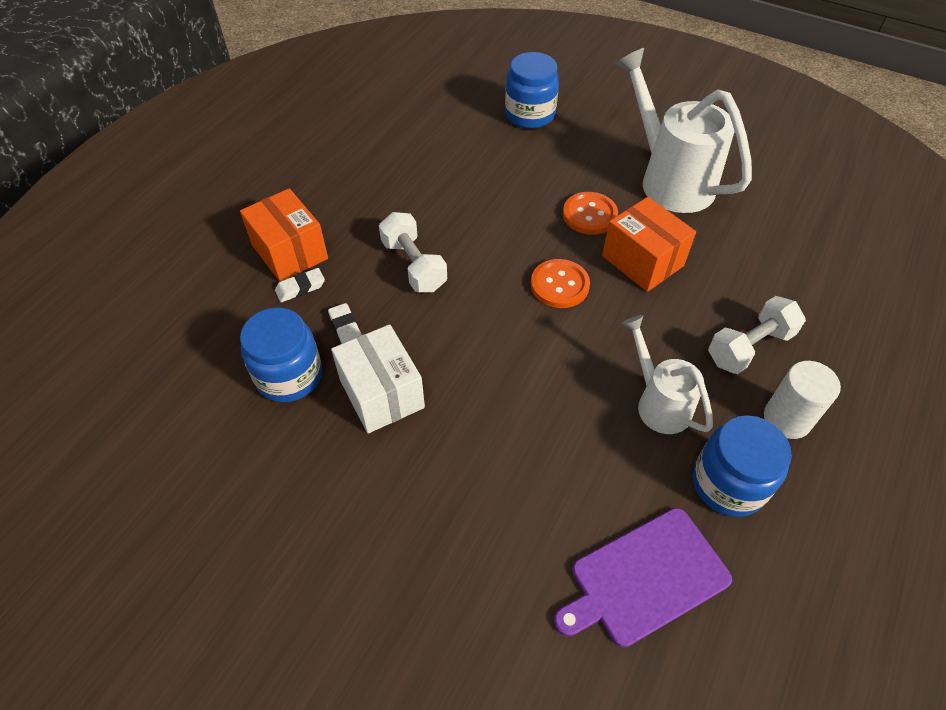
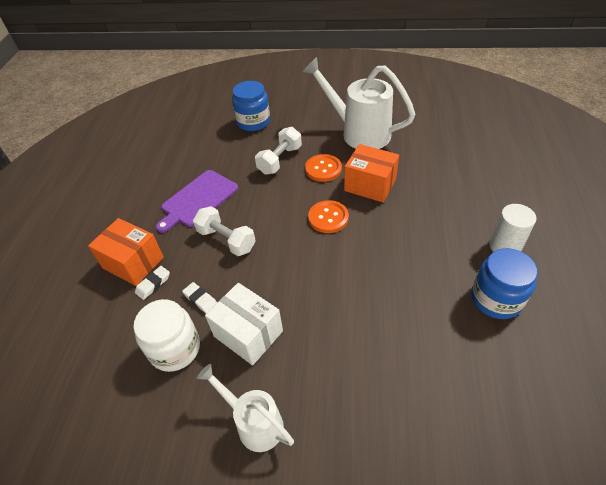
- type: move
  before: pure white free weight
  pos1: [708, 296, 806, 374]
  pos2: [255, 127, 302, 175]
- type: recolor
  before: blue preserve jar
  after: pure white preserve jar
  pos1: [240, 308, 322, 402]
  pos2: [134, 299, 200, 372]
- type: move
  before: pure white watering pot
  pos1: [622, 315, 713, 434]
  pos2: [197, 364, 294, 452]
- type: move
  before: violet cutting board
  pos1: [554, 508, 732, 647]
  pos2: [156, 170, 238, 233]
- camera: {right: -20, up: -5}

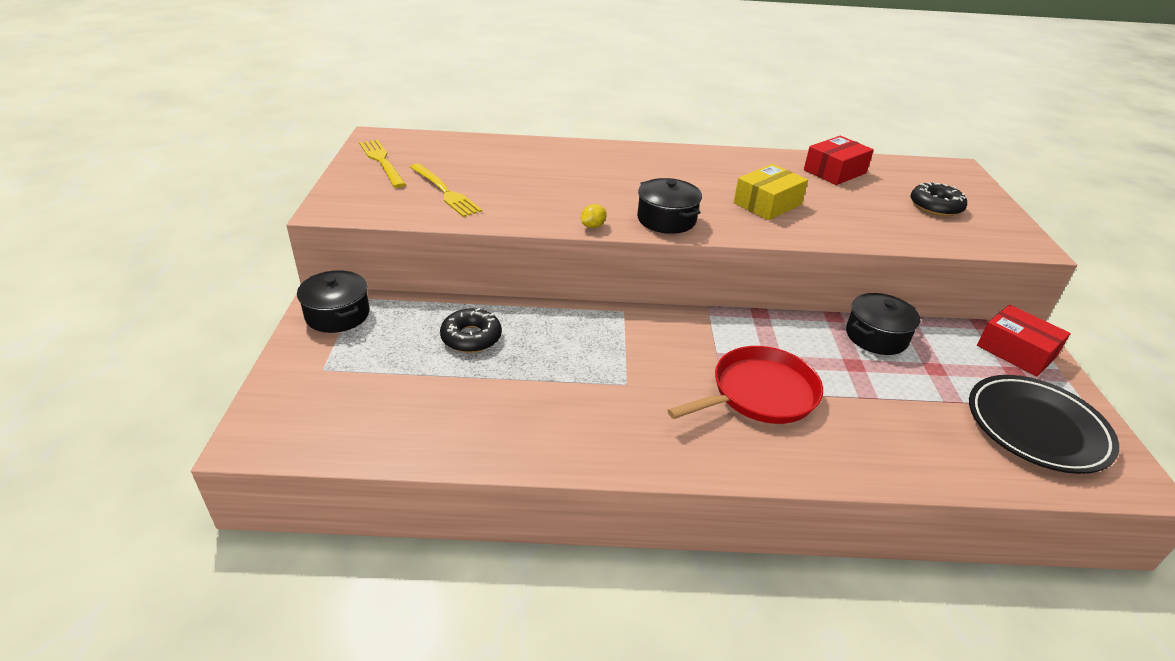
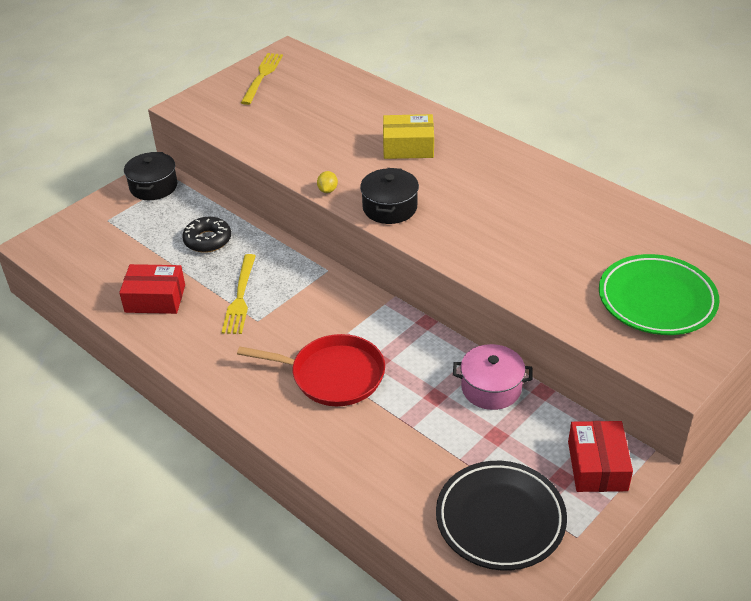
- type: move
  before: crimson box
  pos1: [804, 136, 874, 185]
  pos2: [119, 264, 185, 314]
- type: move
  before: yellow dinner fork
  pos1: [410, 164, 482, 217]
  pos2: [222, 254, 256, 334]
- type: move
  before: yellow box
  pos1: [734, 164, 808, 220]
  pos2: [383, 114, 434, 159]
- type: replace
  before: ebony donut
  after: leaf-green dinner plate
  pos1: [911, 182, 967, 216]
  pos2: [599, 254, 720, 335]
- type: rotate
  before: yellow toy lemon
  pos1: [581, 204, 607, 228]
  pos2: [317, 171, 338, 193]
  turn: -75
- type: recolor
  before: ebony stockpot
  after: rosy stockpot
  pos1: [846, 293, 920, 355]
  pos2: [453, 344, 532, 410]
- camera: {right: 45, up: 5}

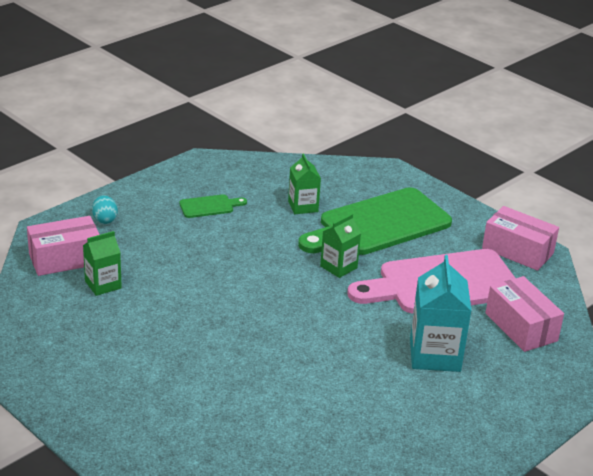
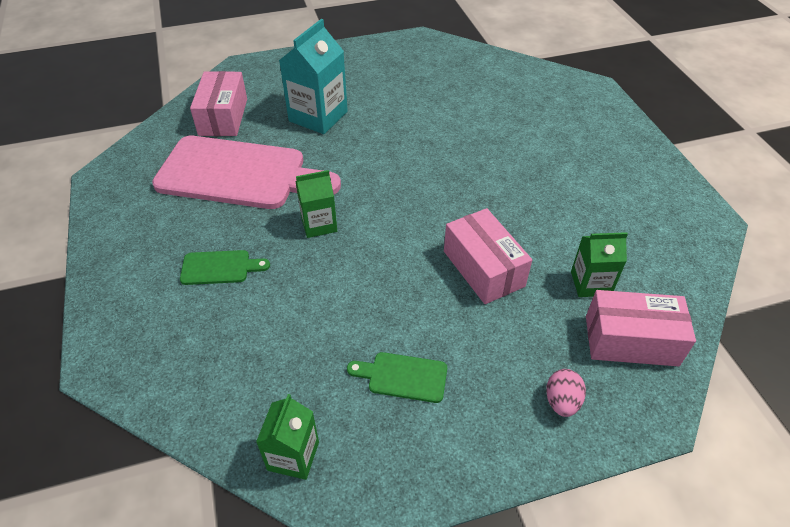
- type: move
  before: leaf-green milk carton
  pos1: [288, 153, 321, 214]
  pos2: [256, 394, 319, 480]
- type: resize
  before: leaf-green cutting board
  pos1: [298, 188, 452, 255]
  pos2: [180, 250, 270, 285]
  scale: 0.42
- type: recolor
  before: turquoise egg
  after: rosy egg
  pos1: [92, 195, 118, 224]
  pos2: [546, 369, 586, 417]
- type: move
  before: rosy box
  pos1: [482, 206, 559, 271]
  pos2: [444, 208, 532, 304]
- camera: {right: -150, up: 15}

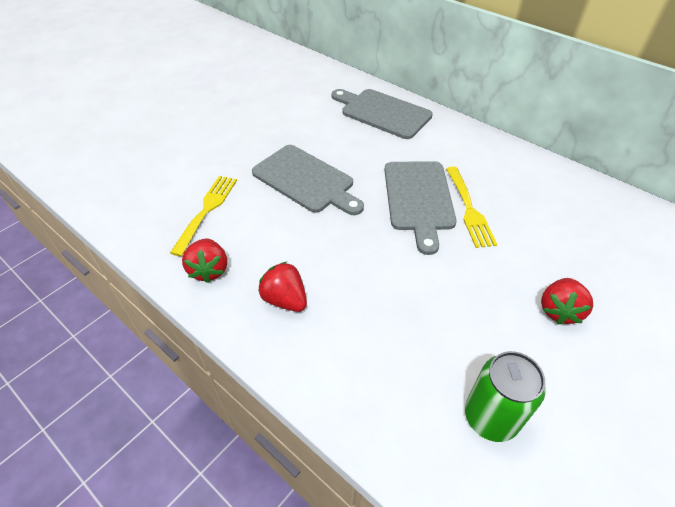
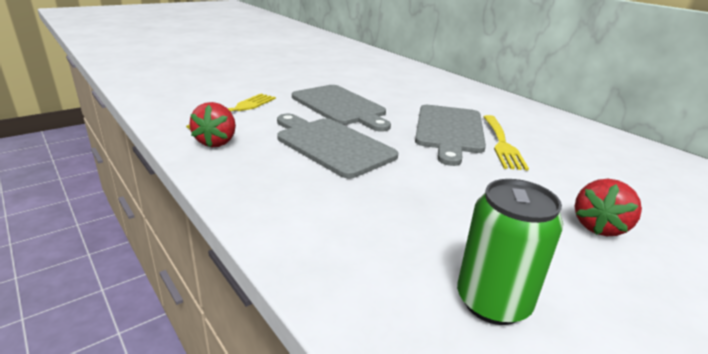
- type: move
  before: grey cutting board
  pos1: [332, 89, 432, 139]
  pos2: [277, 114, 398, 178]
- type: delete
  before: crimson toy strawberry
  pos1: [258, 261, 307, 312]
- camera: {right: 10, up: -20}

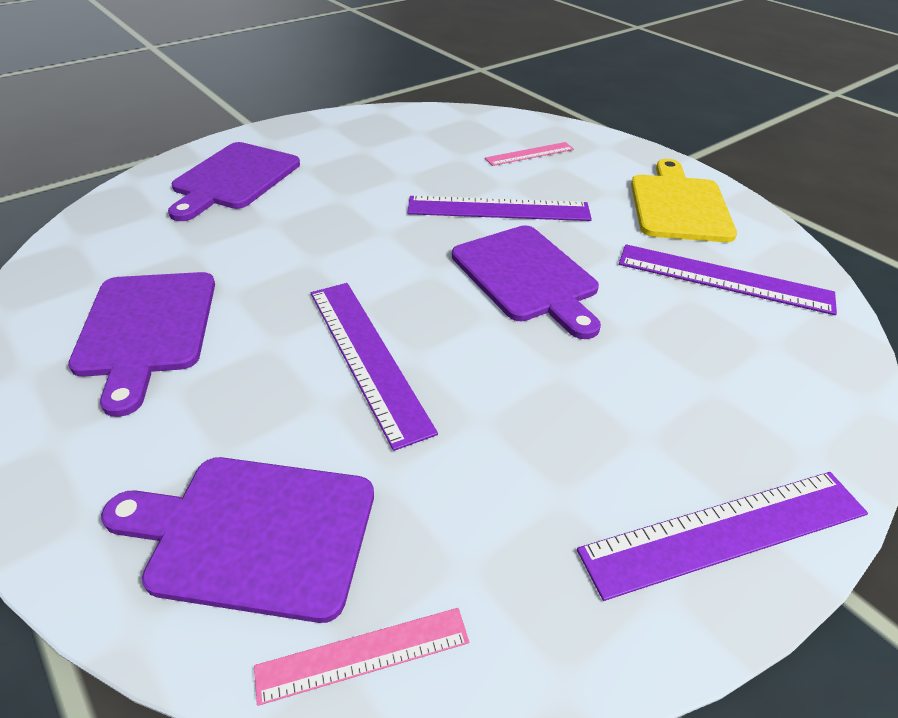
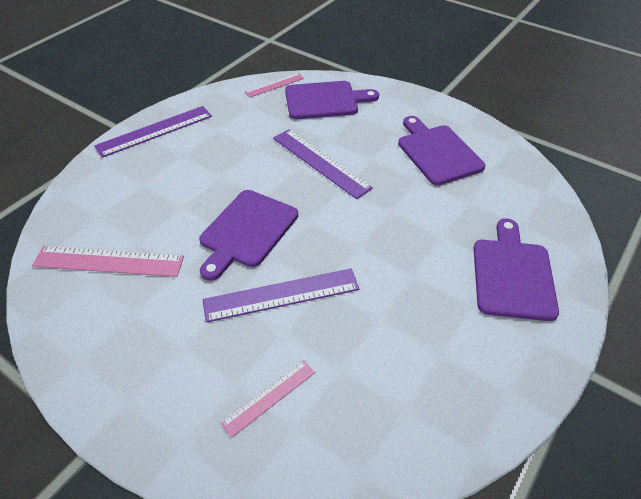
- type: delete
  before: yellow cutting board
  pos1: [631, 159, 737, 242]
- type: rotate
  before: violet cutting board
  pos1: [452, 225, 601, 339]
  pos2: [199, 190, 298, 281]
  turn: -105
- type: recolor
  before: violet ruler
  after: rosy ruler
  pos1: [619, 244, 837, 315]
  pos2: [32, 246, 184, 277]
- camera: {right: 165, up: 5}

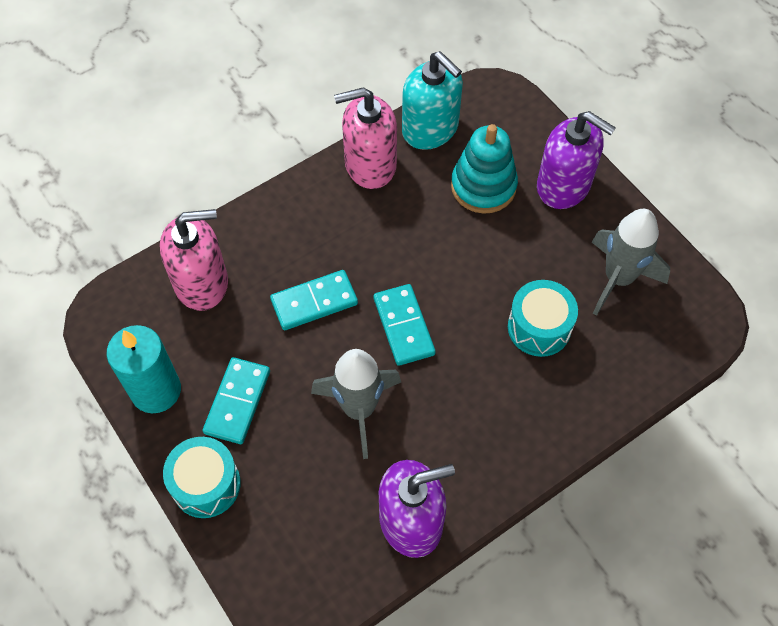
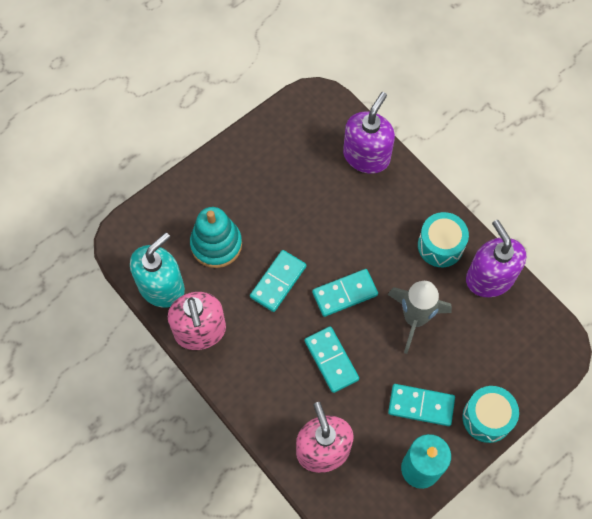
- type: move
  before: violet pump bottle
  pos1: [537, 111, 616, 209]
  pos2: [343, 92, 395, 174]
- type: delete
  before: grey spaceship
  pos1: [592, 209, 670, 316]
- type: move
  before: turquoise drum
  pos1: [508, 280, 578, 357]
  pos2: [418, 212, 469, 267]
- type: insert
  after: turquoise domino
  pos2: [250, 250, 306, 312]
- camera: {right: -95, up: 5}

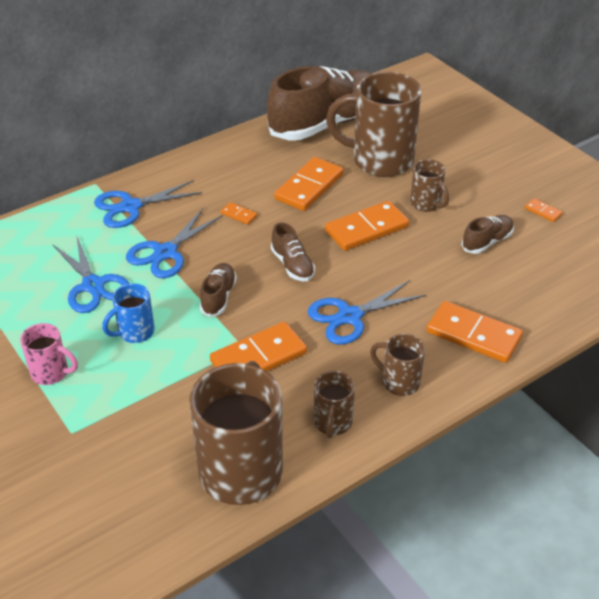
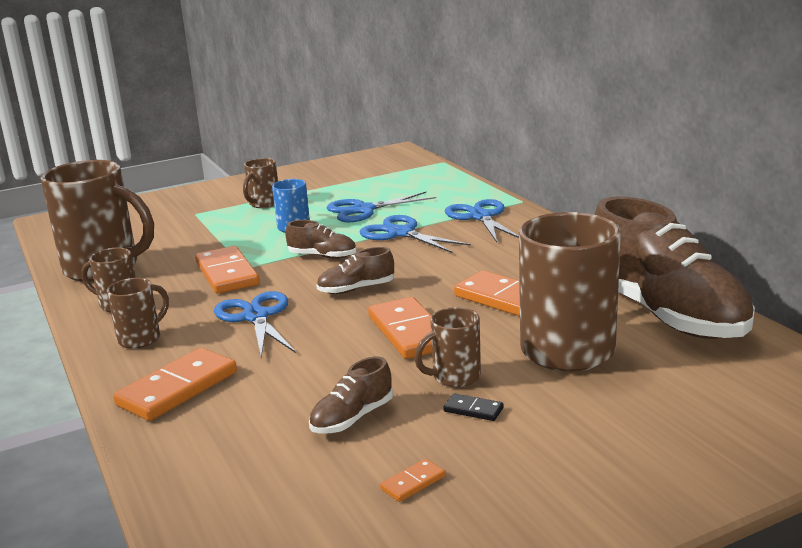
- type: delete
  before: orange domino
  pos1: [221, 202, 257, 225]
- type: rotate
  before: russet sneaker
  pos1: [462, 215, 514, 254]
  pos2: [309, 357, 393, 434]
  turn: 75
- type: recolor
  before: rosy coffee mug
  after: russet coffee mug
  pos1: [20, 323, 78, 385]
  pos2: [243, 158, 278, 208]
- type: insert
  after: ebony domino
  pos2: [443, 393, 503, 421]
- camera: {right: 100, up: -20}

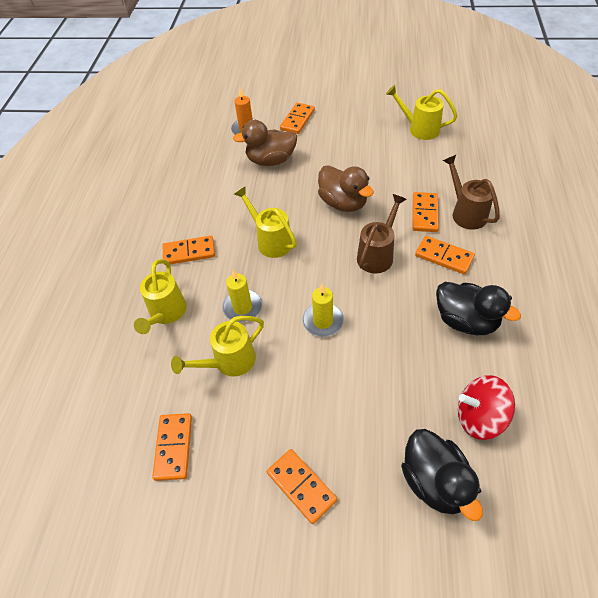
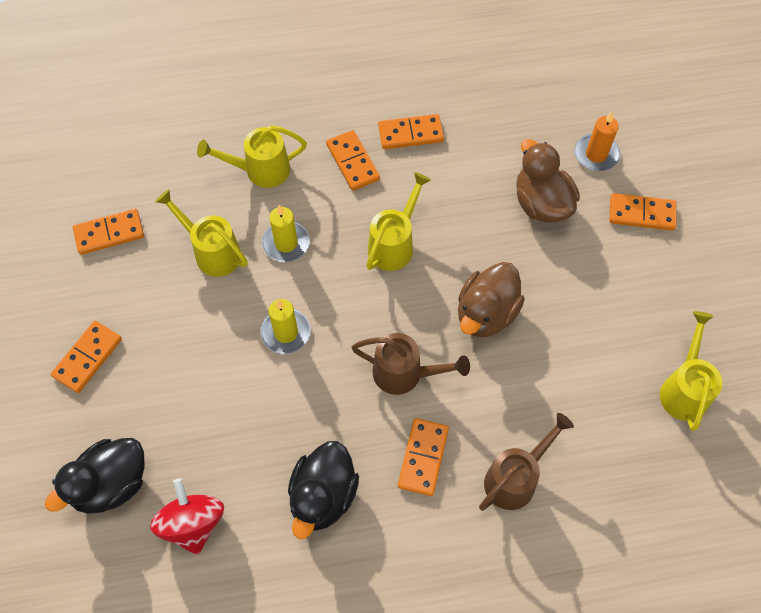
- type: move
  before: orange domino
  pos1: [412, 192, 439, 232]
  pos2: [378, 114, 444, 149]
- camera: {right: 70, up: 10}

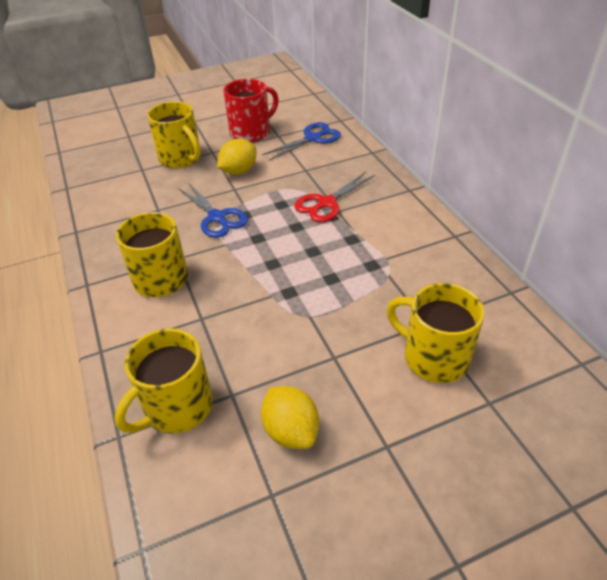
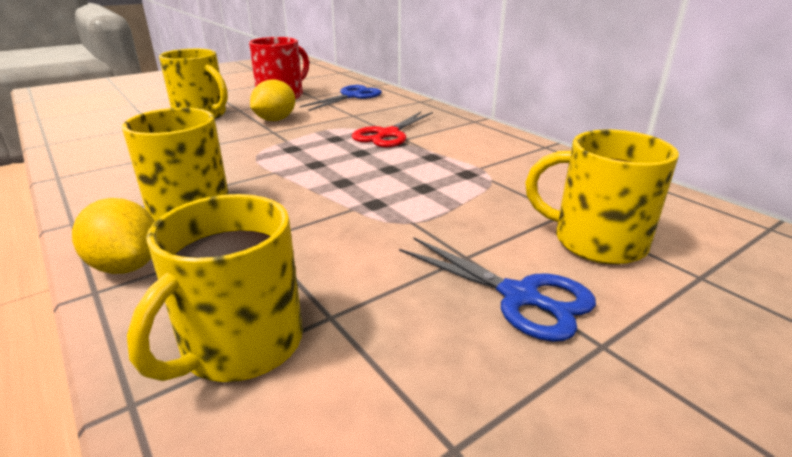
- type: move
  before: blue scissors
  pos1: [178, 184, 248, 238]
  pos2: [399, 238, 596, 342]
- type: move
  before: yellow toy lemon
  pos1: [261, 386, 319, 449]
  pos2: [72, 198, 155, 274]
- camera: {right: -15, up: -15}

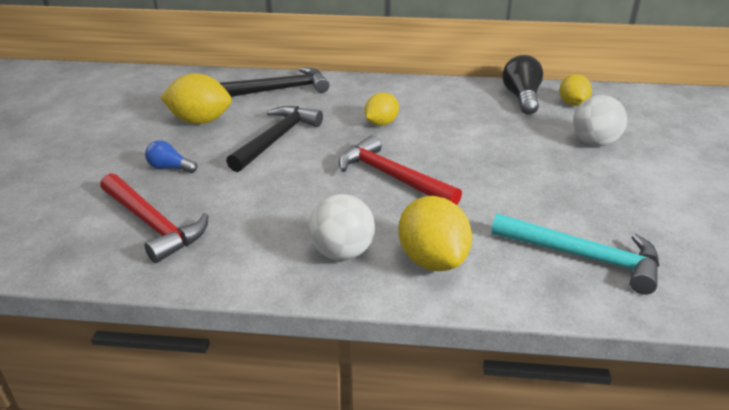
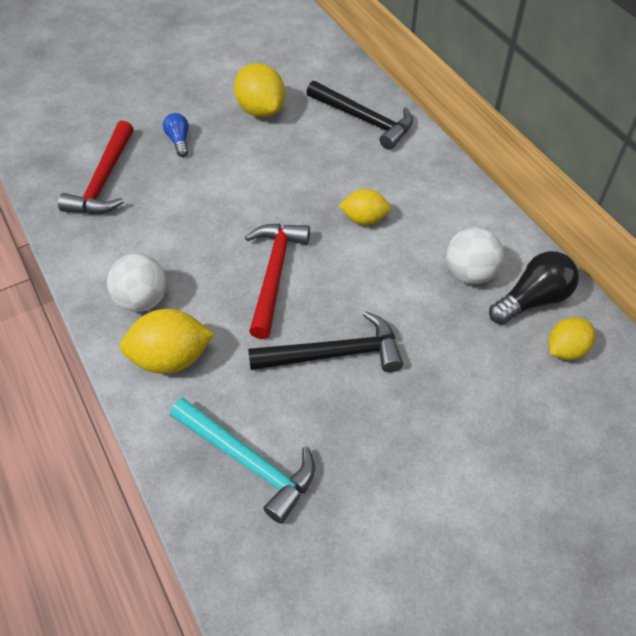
- type: move
  before: pure white play ball
  pos1: [573, 95, 627, 146]
  pos2: [446, 227, 504, 284]
- type: move
  before: ebony hammer
  pos1: [226, 106, 323, 172]
  pos2: [248, 311, 403, 372]
- type: rotate
  before: yellow toy lemon
  pos1: [398, 196, 472, 271]
  pos2: [120, 309, 215, 374]
  turn: 45
- type: rotate
  before: turquoise hammer
  pos1: [491, 213, 660, 295]
  pos2: [170, 398, 315, 524]
  turn: -45
- camera: {right: 55, up: 20}

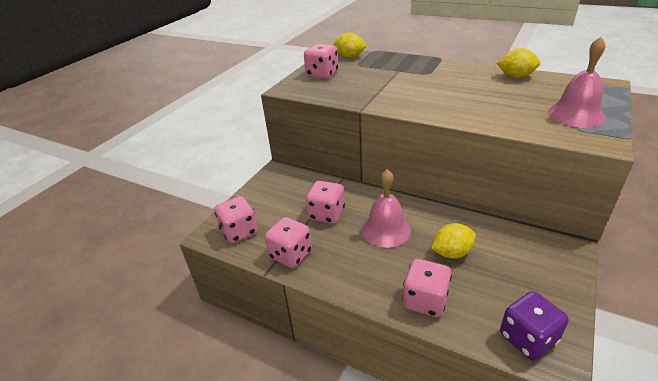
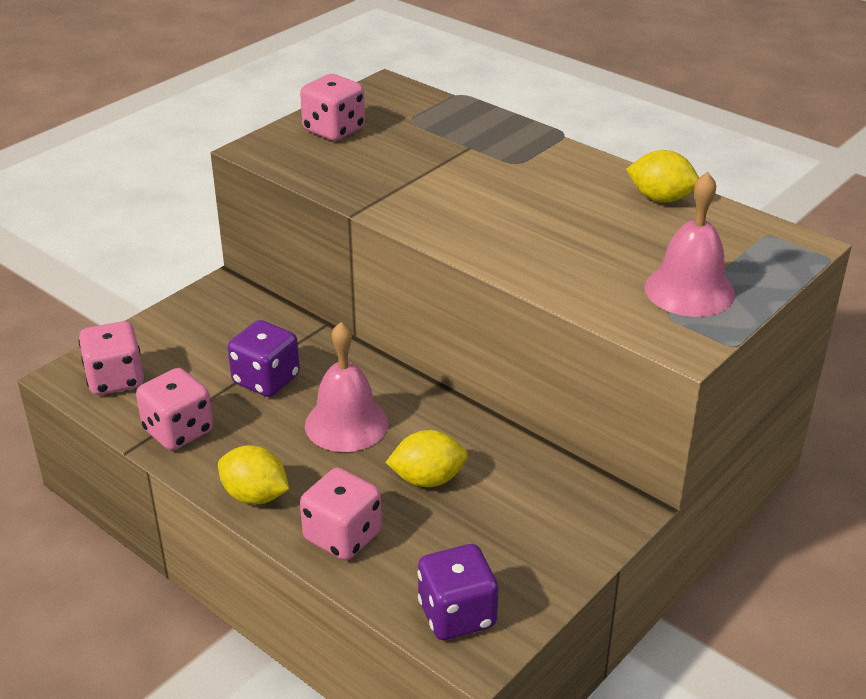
- type: move
  before: yellow toy lemon
  pos1: [333, 32, 367, 58]
  pos2: [218, 445, 289, 504]
- type: recolor
  before: rosy die
  after: violet die
  pos1: [306, 181, 345, 224]
  pos2: [228, 320, 300, 397]
- camera: {right: 10, up: 0}

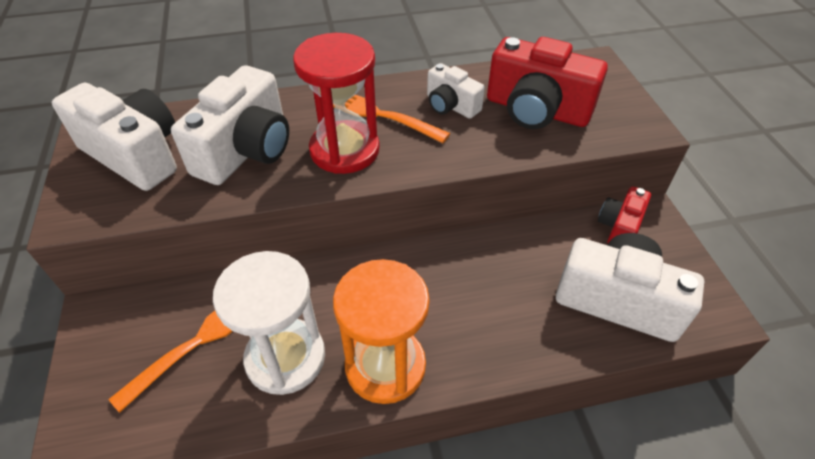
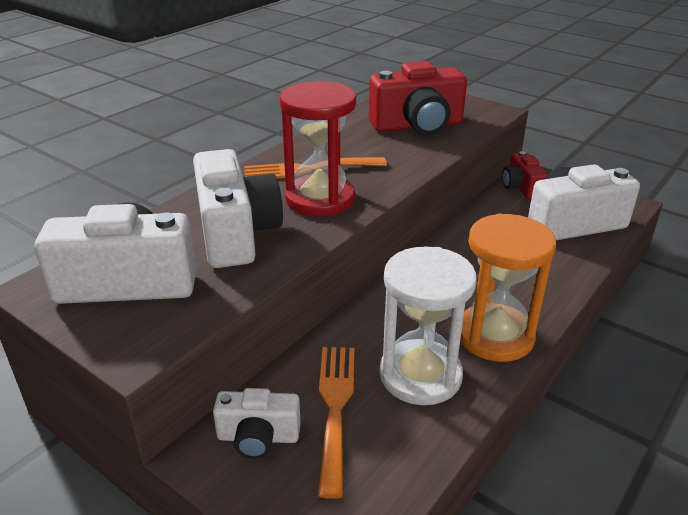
- type: move
  before: pure white camera
  pos1: [427, 63, 485, 119]
  pos2: [213, 388, 301, 459]
- camera: {right: -40, up: -15}

